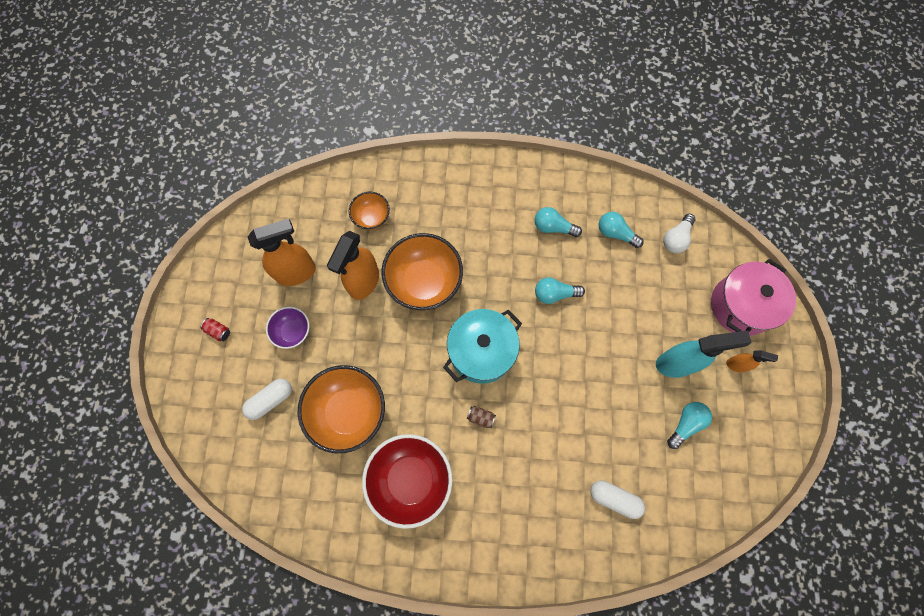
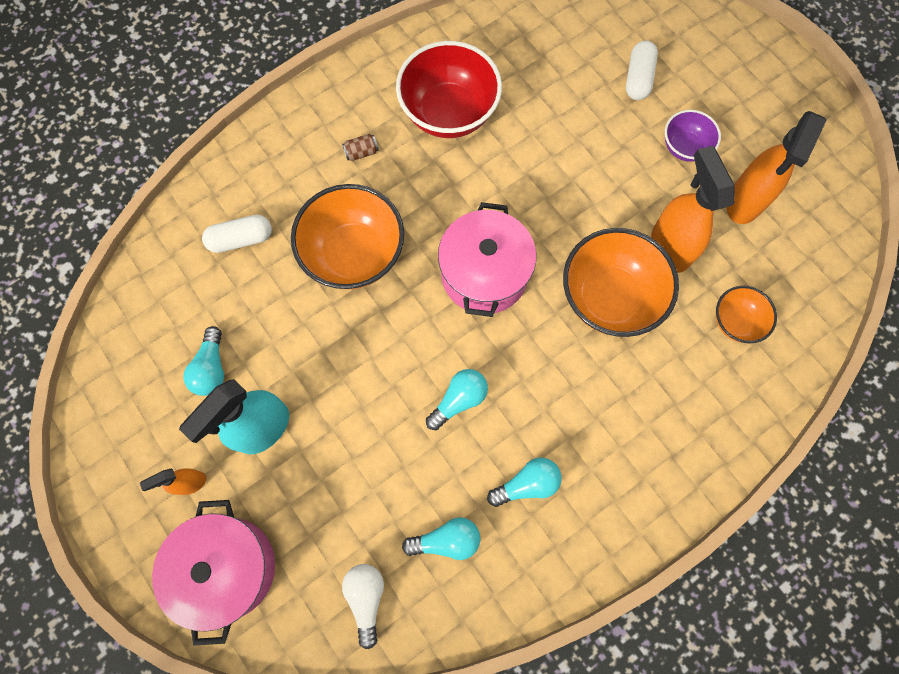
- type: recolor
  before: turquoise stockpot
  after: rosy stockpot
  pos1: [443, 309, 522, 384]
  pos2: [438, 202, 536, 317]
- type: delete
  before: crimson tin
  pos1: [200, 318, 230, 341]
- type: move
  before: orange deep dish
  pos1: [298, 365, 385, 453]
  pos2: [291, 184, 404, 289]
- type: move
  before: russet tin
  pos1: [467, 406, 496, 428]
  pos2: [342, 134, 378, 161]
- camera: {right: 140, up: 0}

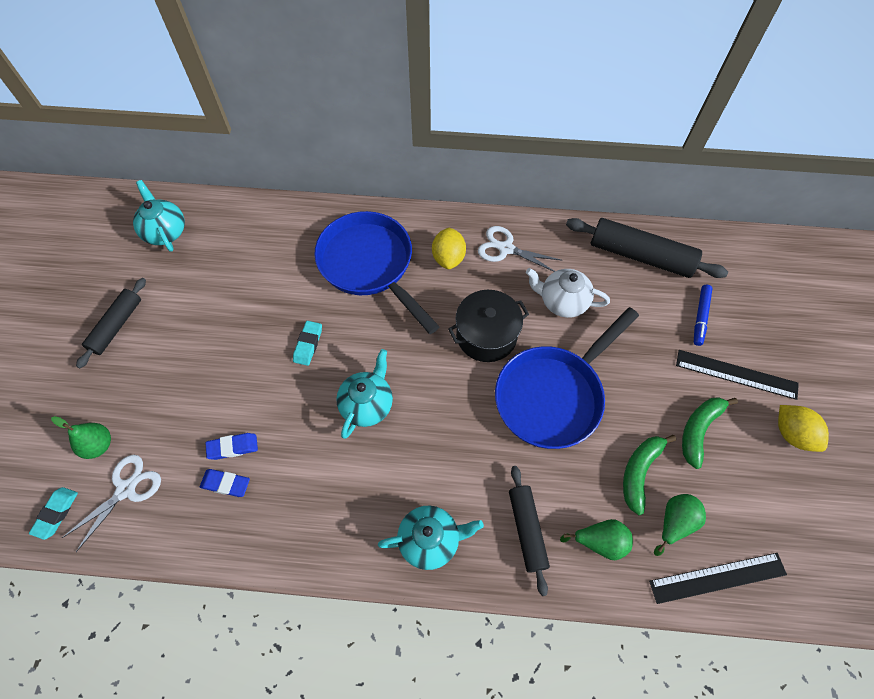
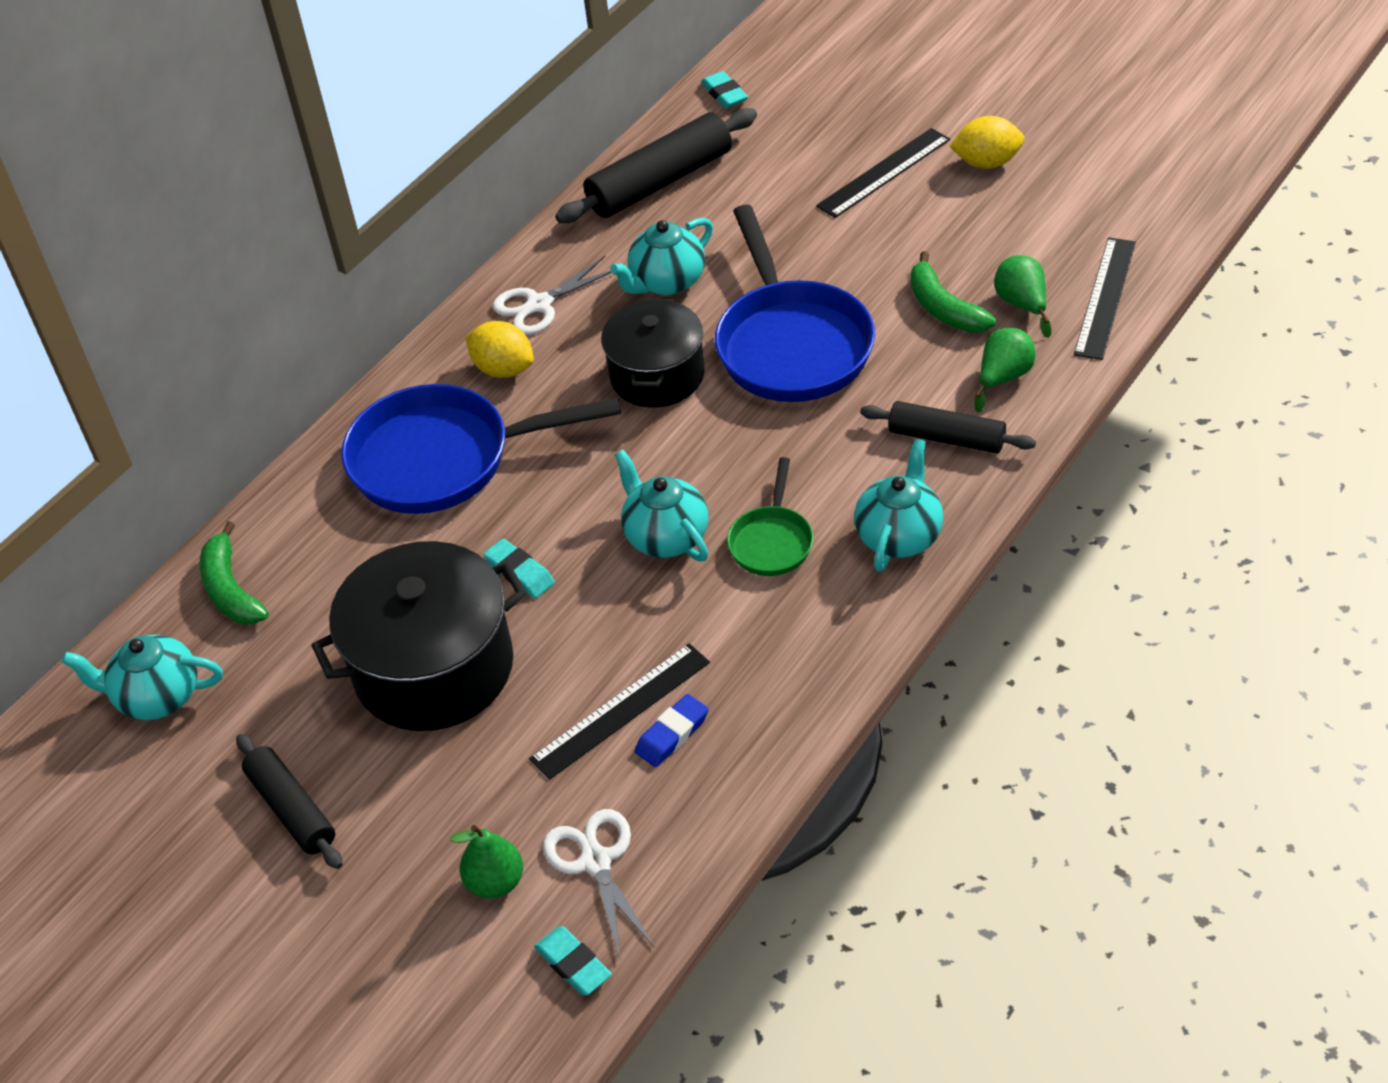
- type: recolor
  before: pure white teapot
  after: turquoise teapot
  pos1: [526, 268, 610, 318]
  pos2: [610, 218, 713, 295]
- type: delete
  before: blue marker pen
  pos1: [694, 285, 713, 346]
- type: move
  before: leaf-green toy banana
  pos1: [682, 397, 738, 469]
  pos2: [200, 521, 269, 625]
- type: replace
  before: blue gum eraser
  after: ebony ruler
  pos1: [206, 433, 258, 460]
  pos2: [529, 643, 710, 780]
- type: insert
  after: turquoise gum eraser
  pos2: [701, 71, 748, 108]
- type: insert
  after: leaf-green skillet
  pos2: [727, 457, 813, 576]
- type: insert
  after: ebony stockpot
  pos2: [311, 541, 527, 731]
- camera: {right: -55, up: -15}

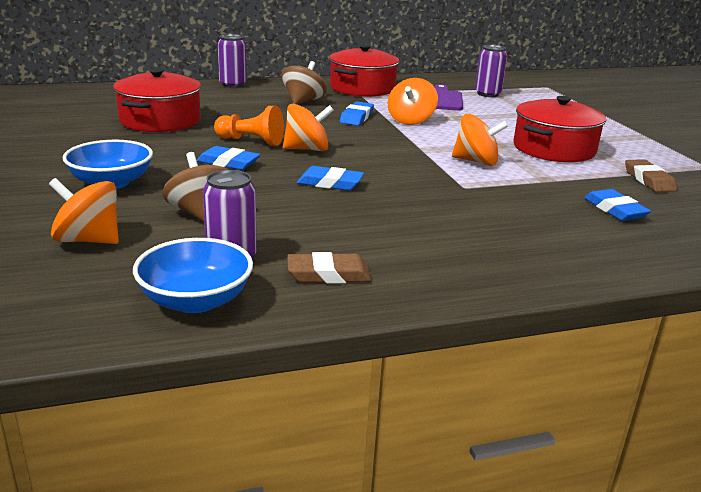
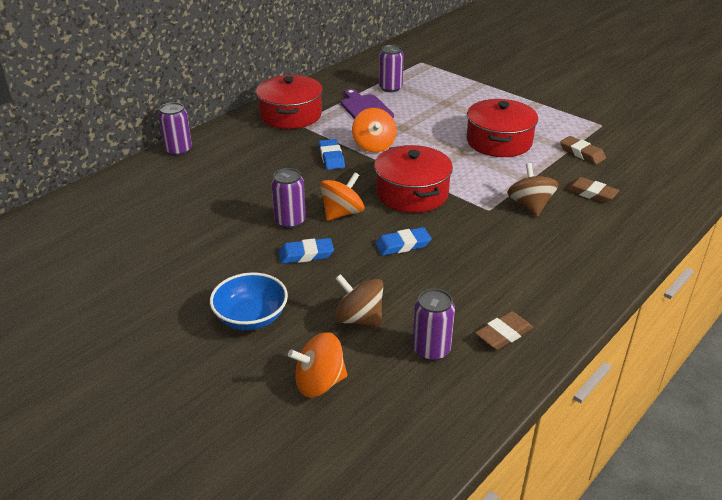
- type: move
  before: russet toy top
  pos1: [282, 61, 327, 104]
  pos2: [507, 163, 559, 217]
- type: move
  before: crimson stockpot
  pos1: [113, 68, 201, 132]
  pos2: [374, 145, 453, 213]
- type: replace
  before: orange chess pawn
  after: violet tin
  pos1: [214, 106, 284, 146]
  pos2: [271, 168, 306, 229]
- type: delete
  before: orange toy top
  pos1: [452, 114, 509, 166]
- type: recolor
  before: blue gum eraser
  after: russet gum eraser
  pos1: [585, 189, 651, 221]
  pos2: [566, 177, 619, 203]
- type: delete
  before: blue deep dish
  pos1: [133, 238, 253, 313]
- camera: {right: -30, up: 10}

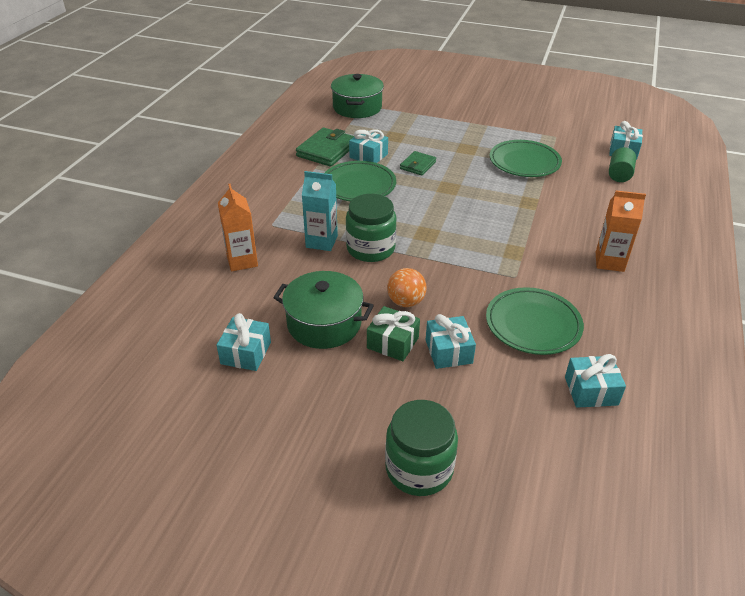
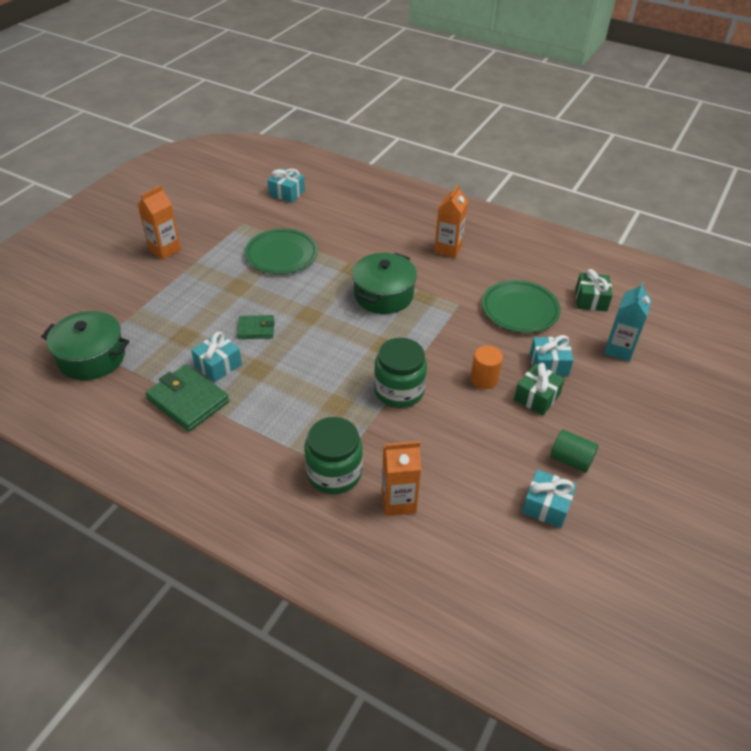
- type: move
  before: leaf-green solid cylinder
  pos1: [609, 147, 636, 182]
  pos2: [550, 429, 599, 473]
- type: rotate
  before: leaf-green billfold
  pos1: [400, 151, 436, 175]
  pos2: [237, 315, 274, 339]
  turn: -45
- type: delete
  before: leaf-green dinner plate
  pos1: [325, 161, 396, 201]
- type: move
  before: turquoise milk carton
  pos1: [302, 171, 338, 251]
  pos2: [604, 282, 652, 362]
- type: replace
  before: orange play ball
  after: orange solid cylinder
  pos1: [387, 268, 427, 307]
  pos2: [471, 346, 503, 389]
- type: move
  before: leaf-green stockpot
  pos1: [273, 271, 374, 349]
  pos2: [352, 253, 417, 314]
- type: recolor
  before: turquoise present
  after: leaf-green present
  pos1: [565, 354, 626, 408]
  pos2: [576, 269, 613, 312]
- type: move
  before: leaf-green preserve jar
  pos1: [385, 400, 458, 496]
  pos2: [304, 417, 363, 494]
- type: insert
  after: orange milk carton
  pos2: [138, 185, 181, 260]
- camera: {right: -80, up: 5}

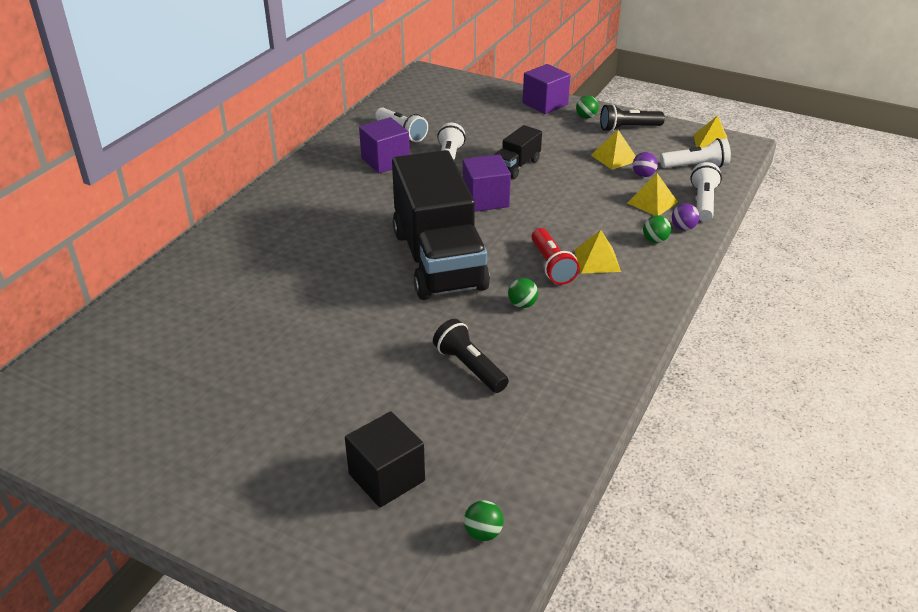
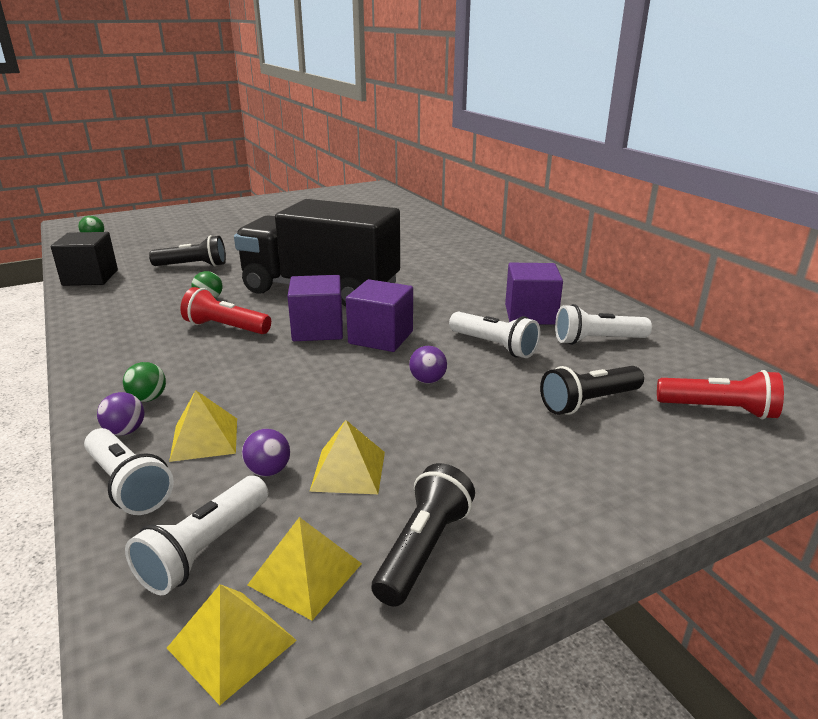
- type: move
  before: violet solid cube
  pos1: [523, 64, 571, 114]
  pos2: [287, 275, 343, 341]
- type: delete
  before: leaf-green play ball
  pos1: [576, 96, 599, 118]
- type: replace
  before: ebony lorry
  after: violet play ball
  pos1: [494, 125, 542, 179]
  pos2: [409, 346, 447, 384]
- type: move
  before: yellow solid pyramid
  pos1: [574, 230, 621, 274]
  pos2: [248, 517, 362, 621]
- type: move
  before: ebony solid cube
  pos1: [345, 411, 425, 507]
  pos2: [51, 232, 118, 286]
- type: insert
  after: ebony torch
  pos2: [540, 366, 644, 415]
- type: insert
  after: crimson torch
  pos2: [657, 370, 784, 419]
- camera: {right: 125, up: -10}

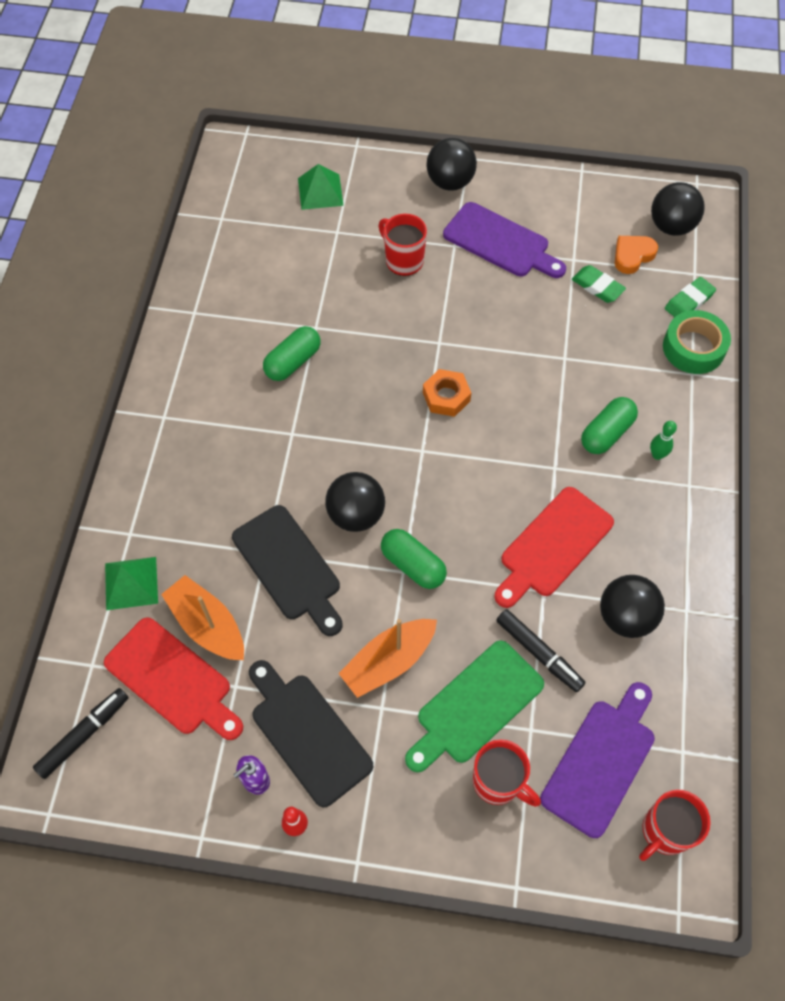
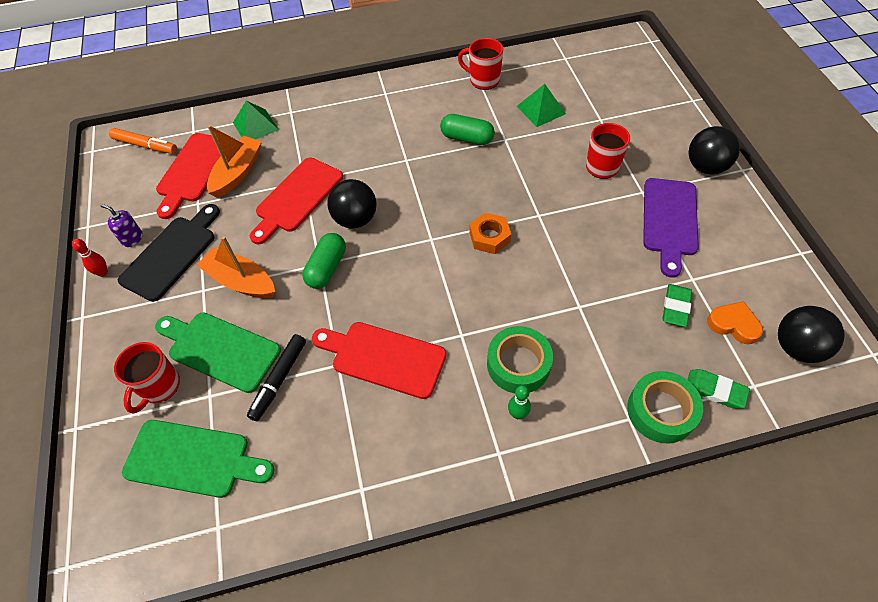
- type: move
  before: leaf-green solid pyramid
  pos1: [298, 164, 344, 210]
  pos2: [516, 84, 566, 127]
- type: replace
  before: leaf-green pill
  after: leaf-green roll of tape
  pos1: [581, 397, 638, 454]
  pos2: [487, 326, 553, 393]
- type: recolor
  before: ebony cutting board
  after: crimson cutting board
  pos1: [232, 505, 342, 636]
  pos2: [249, 158, 343, 244]
- type: delete
  before: ebony play ball
  pos1: [600, 575, 665, 638]
- type: recolor
  before: violet cutting board
  after: leaf-green cutting board
  pos1: [540, 682, 655, 838]
  pos2: [122, 420, 274, 498]
- type: recolor
  before: ebony marker pen
  after: orange marker pen
  pos1: [33, 688, 129, 779]
  pos2: [109, 128, 177, 154]
- type: move
  before: crimson coffee mug
  pos1: [639, 790, 711, 861]
  pos2: [458, 38, 503, 90]
- camera: {right: 70, up: -5}

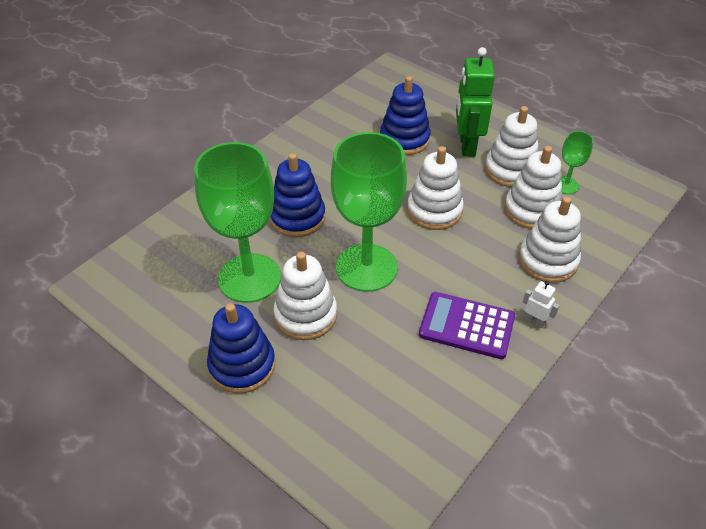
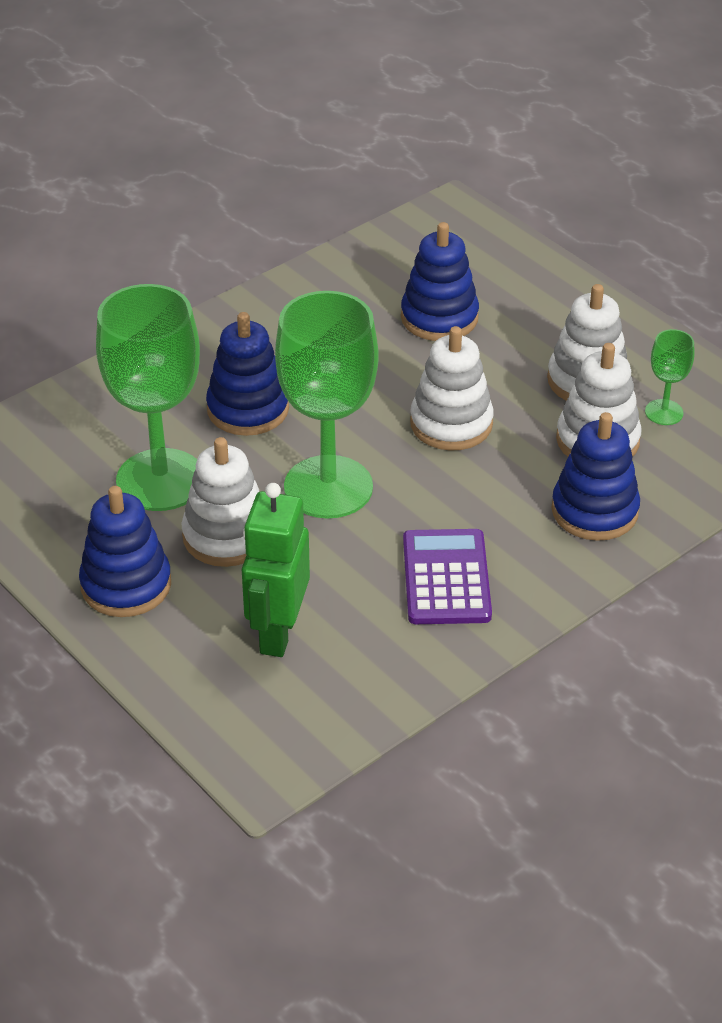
- type: move
  before: leaf-green robot
  pos1: [456, 47, 495, 157]
  pos2: [242, 483, 310, 657]
- type: recolor
  before: pure white ring stacker
  after: blue ring stacker
  pos1: [519, 196, 581, 283]
  pos2: [551, 412, 640, 541]
- type: delete
  before: pure white robot
  pos1: [523, 281, 560, 328]
- type: rotate
  before: violet pocket calculator
  pos1: [419, 292, 515, 359]
  pos2: [403, 529, 492, 624]
  turn: 60
- camera: {right: 10, up: -5}

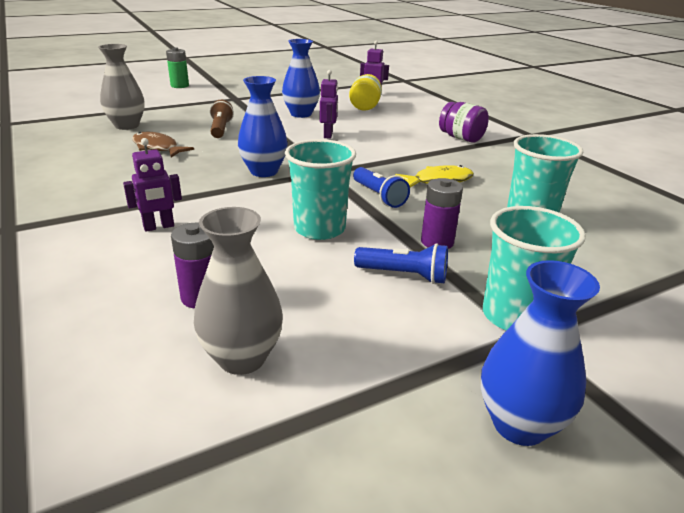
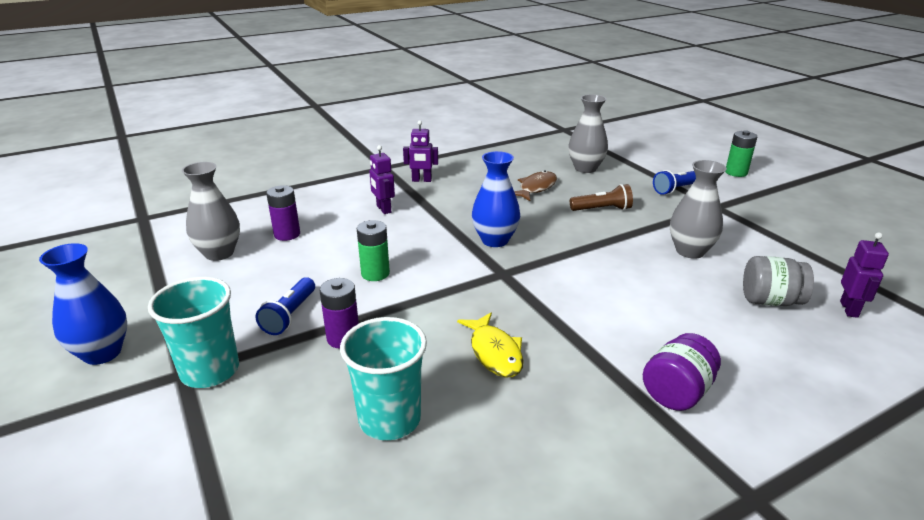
- type: recolor
  before: blue vase
  after: grey vase
  pos1: [282, 39, 320, 118]
  pos2: [670, 160, 727, 259]
- type: move
  before: violet robot
  pos1: [320, 70, 338, 139]
  pos2: [403, 120, 438, 182]
- type: recolor
  before: yellow preserve jar
  after: grey preserve jar
  pos1: [349, 74, 382, 111]
  pos2: [743, 256, 814, 306]
- type: replace
  before: turquoise tumbler
  after: leaf-green battery
  pos1: [285, 139, 356, 240]
  pos2: [357, 220, 390, 281]
- type: move
  before: blue torch
  pos1: [353, 167, 410, 208]
  pos2: [653, 170, 696, 195]
- camera: {right: 90, up: 0}

